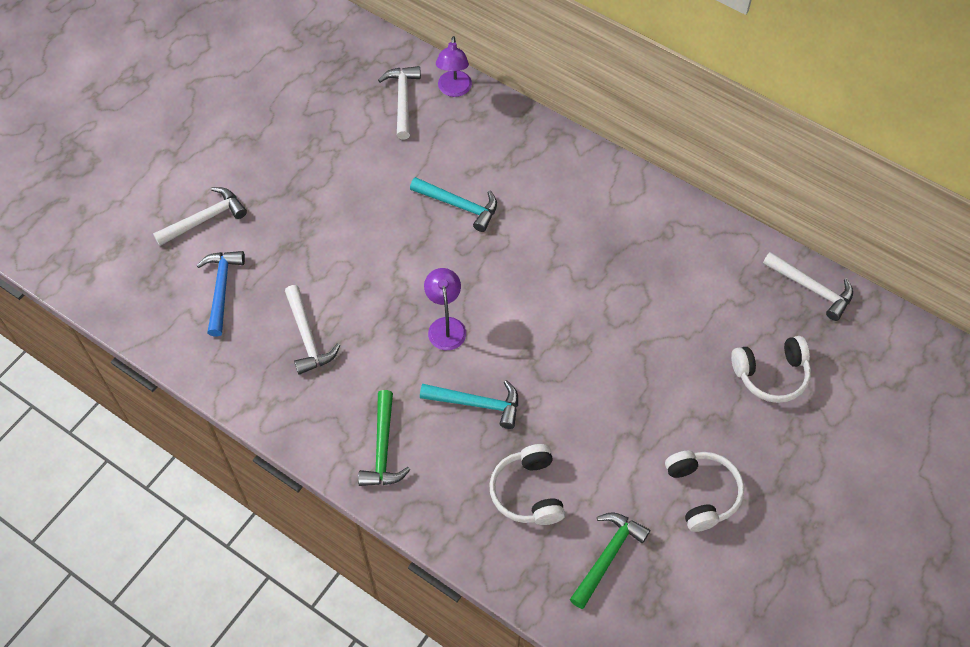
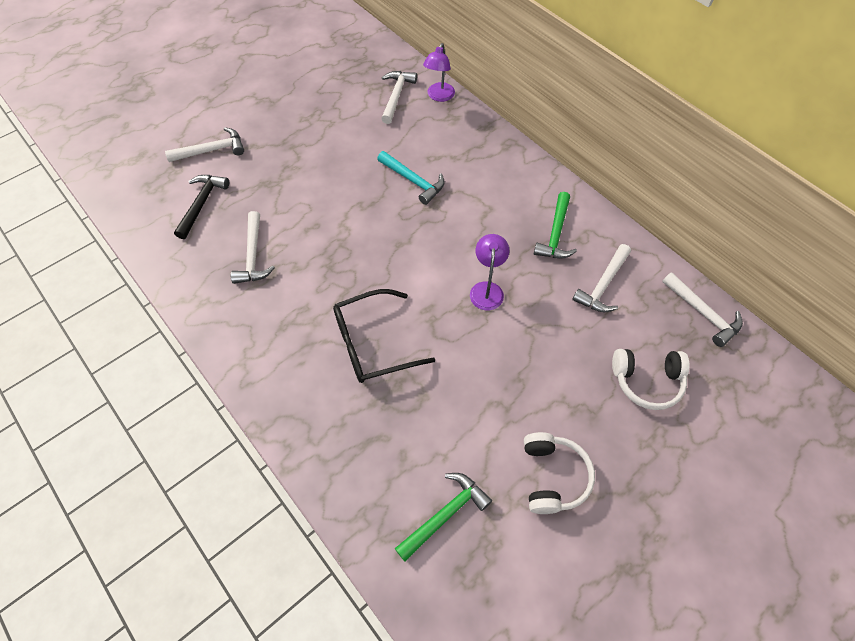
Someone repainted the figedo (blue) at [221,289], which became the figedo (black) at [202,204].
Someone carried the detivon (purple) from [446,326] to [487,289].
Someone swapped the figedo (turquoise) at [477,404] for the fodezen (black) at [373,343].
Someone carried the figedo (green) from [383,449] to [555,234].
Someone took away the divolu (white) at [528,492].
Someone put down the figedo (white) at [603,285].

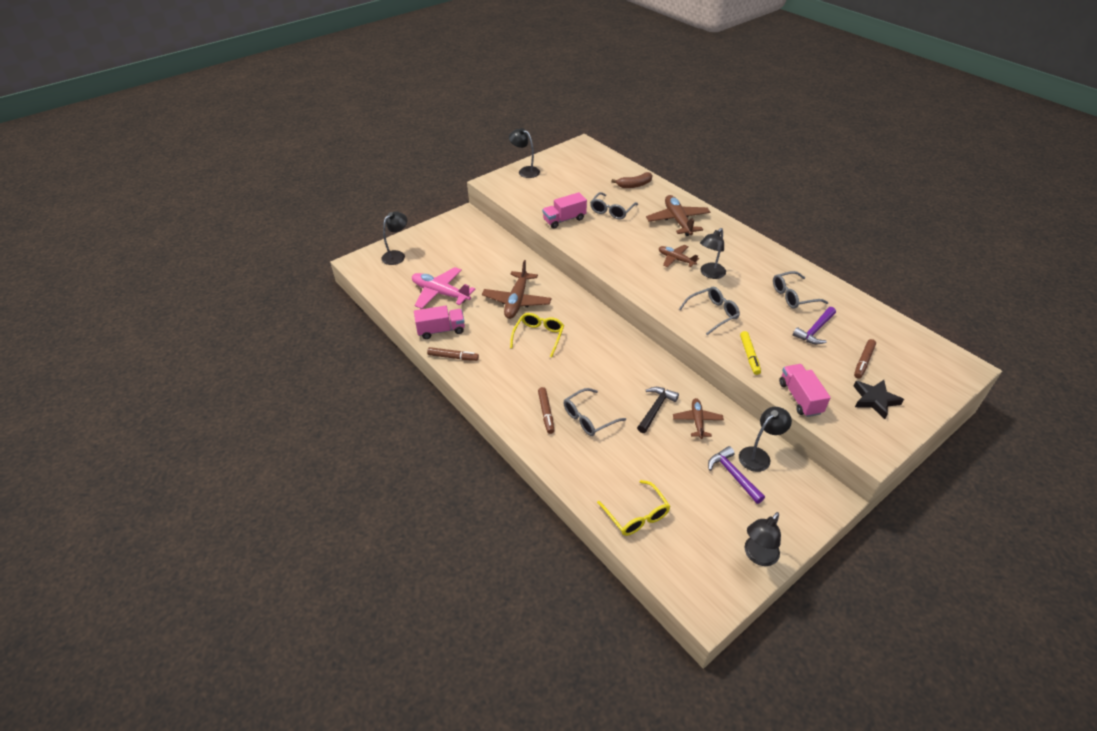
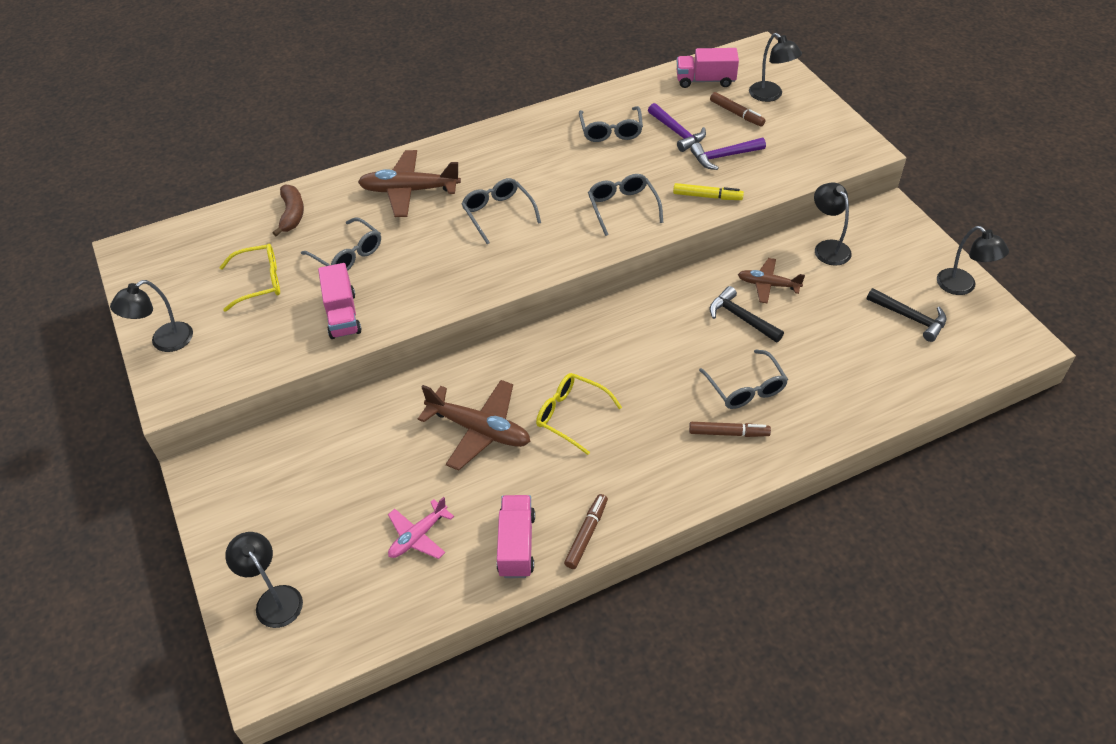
Someone carried the detivon (black) from [710,274] to [770,95].
Someone swapped the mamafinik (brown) at [676,259] for the fodezen (grey) at [498,214].
Someone scaled the mamafinik (pink) at [440,293] by 0.61.
Someone carried the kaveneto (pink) from [800,398] to [705,80].
Someone took away the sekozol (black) at [874,400].
Someone carried the figedo (purple) from [733,475] to [724,156].
Someone carried the fodezen (yellow) from [636,515] to [260,282].
Someone put down the figedo (black) at [910,318].

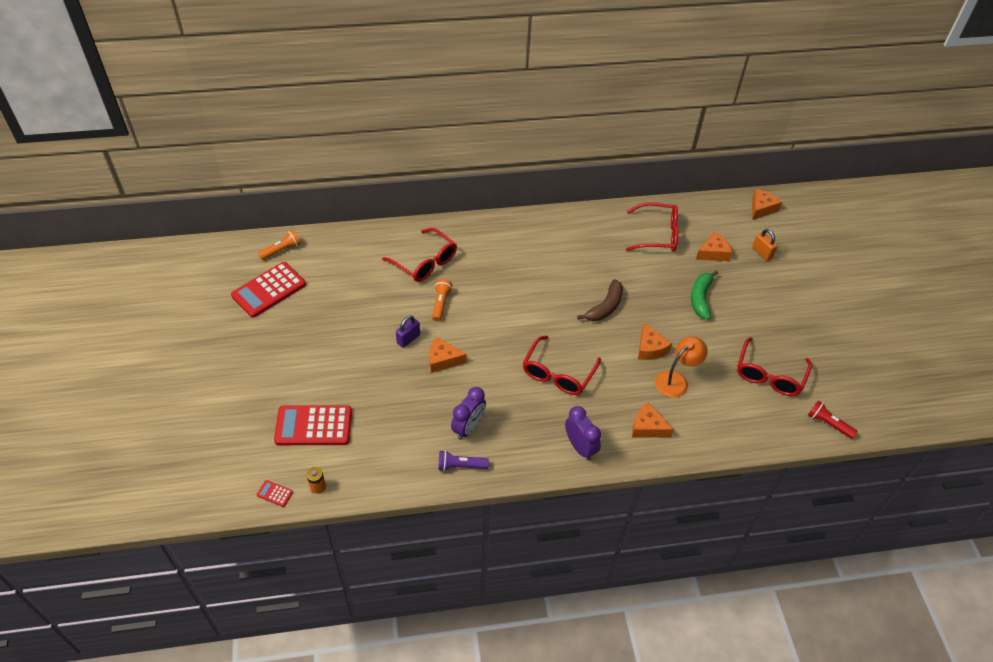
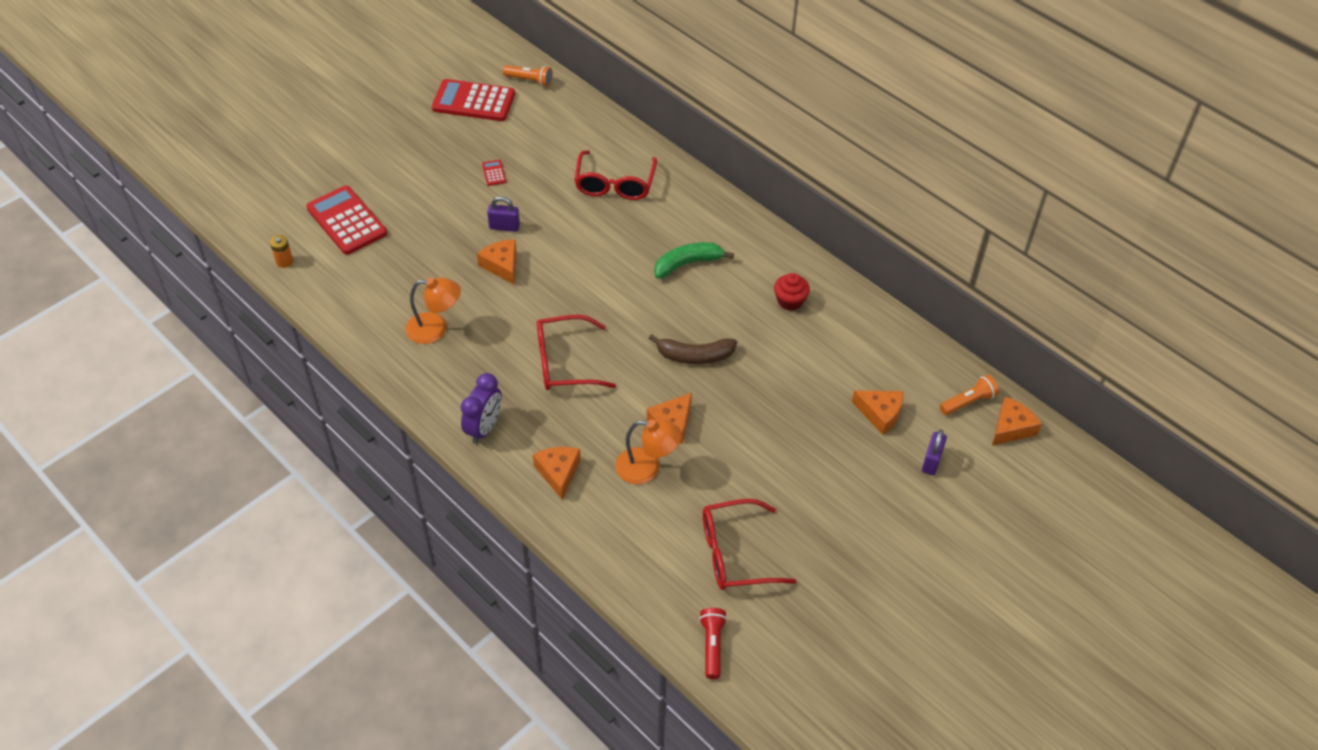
Someone rotated the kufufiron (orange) at [761,208] by 45 degrees counterclockwise.
Someone took away the fodezen (red) at [657,234].
Someone repainted the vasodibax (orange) at [762,253], which became the vasodibax (purple) at [931,462].
Someone carried the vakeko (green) from [701,298] to [687,264].
Someone carried the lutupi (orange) from [441,304] to [968,402].
Someone swapped the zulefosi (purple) at [468,428] for the detivon (orange) at [435,329].
Someone took away the lutupi (purple) at [460,466].
Someone carried the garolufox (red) from [275,493] to [494,173].
Someone put down the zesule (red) at [790,301].

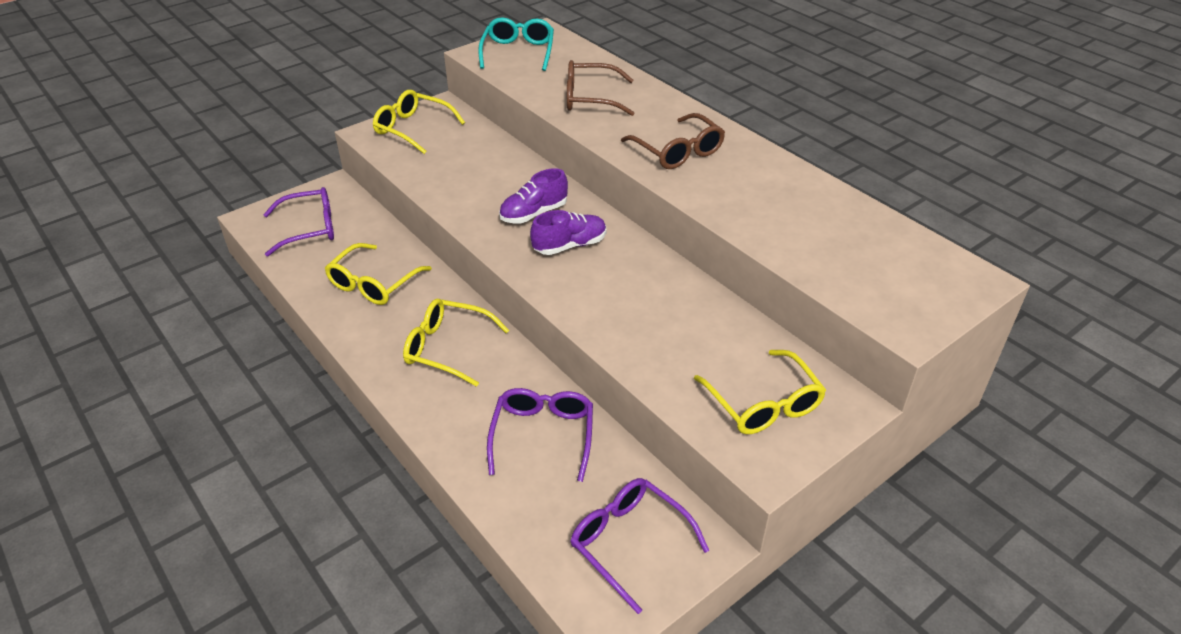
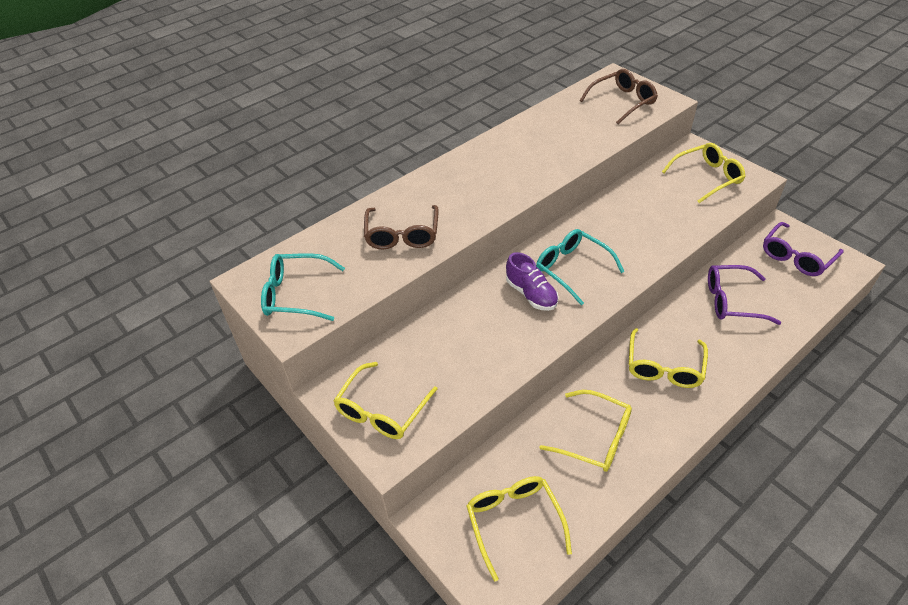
Someone carried the fodezen (brown) from [678,151] to [622,102].
Someone repainted the fodezen (purple) at [310,229], which became the fodezen (yellow) at [514,522].
Someone swapped the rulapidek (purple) at [570,245] for the fodezen (turquoise) at [572,269].

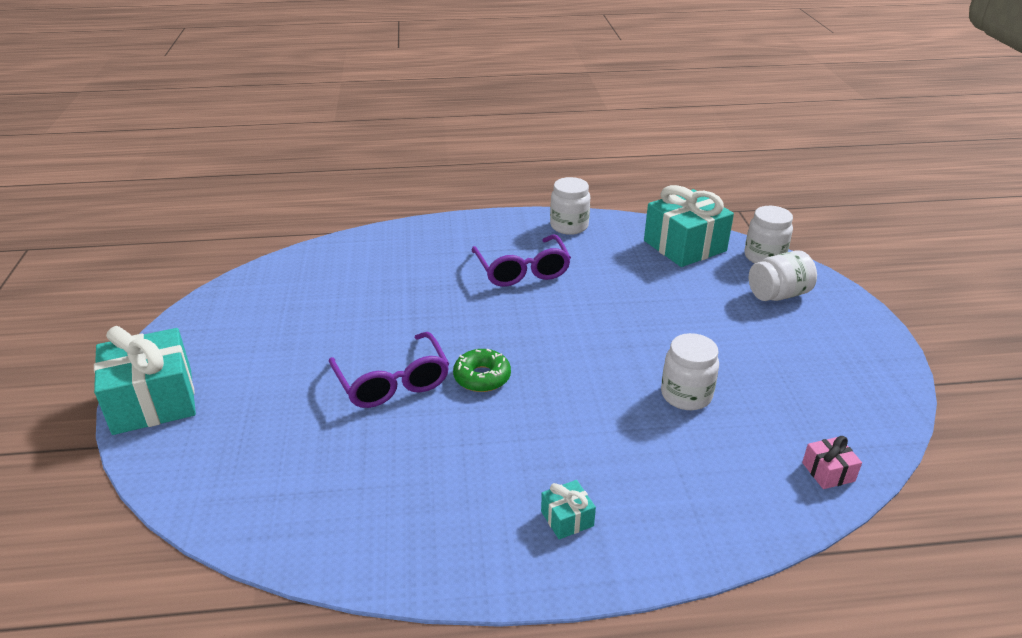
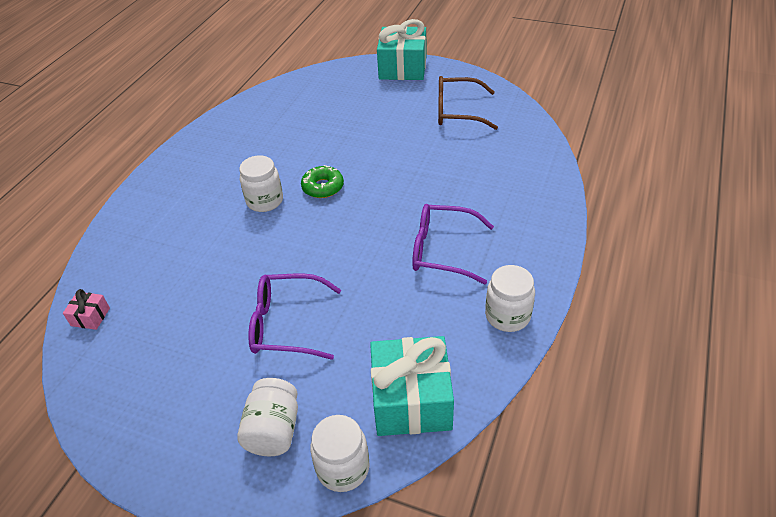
Someone carried the fodezen (purple) from [393,382] to [286,324].
Someone carried the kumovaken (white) from [686,395] to [265,201].
Someone took away the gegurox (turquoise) at [567,519].
Someone put down the fodezen (brown) at [457,111].

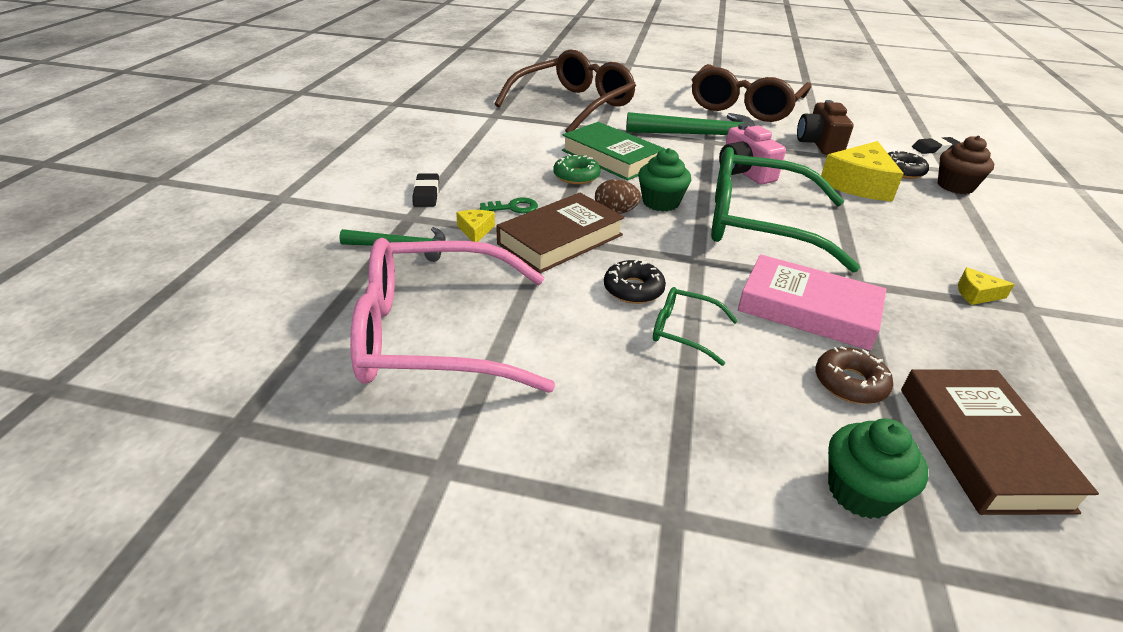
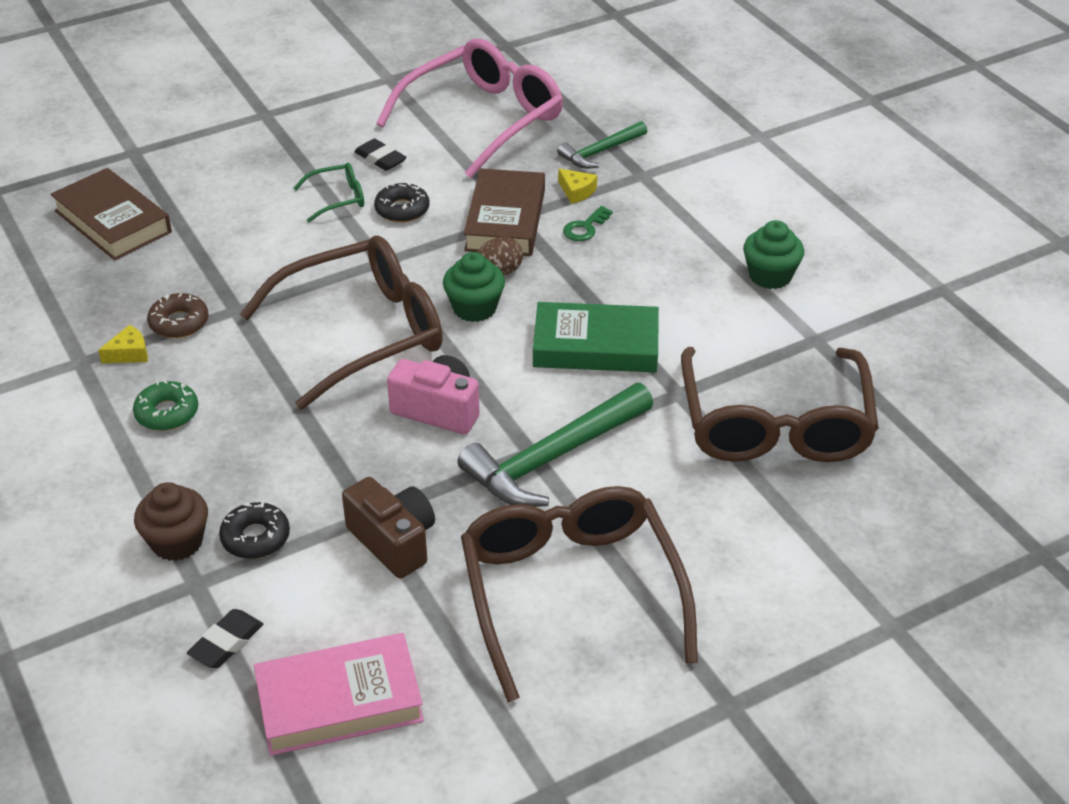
Someone took away the kufufiron (yellow) at [858,184].
Someone repainted the fodezen (green) at [759,224], which became the fodezen (brown) at [361,333].
Someone carried the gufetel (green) from [576,176] to [167,413].
Someone carried the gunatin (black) from [426,194] to [380,159].
Someone carried the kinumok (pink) from [808,309] to [339,701].
Someone carried the gufetel (brown) from [850,383] to [179,323].
Someone carried the zesule (green) from [860,492] to [770,276].

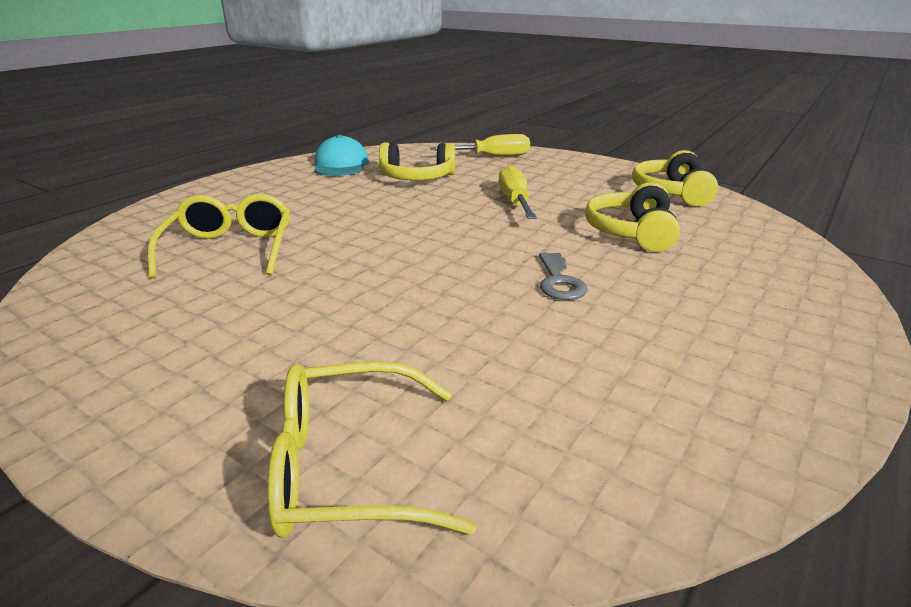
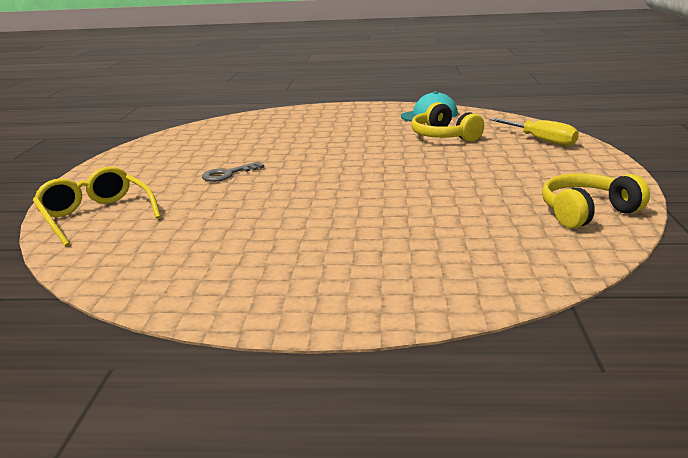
Someone took away the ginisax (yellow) at [515,202].
Someone took away the divolu (yellow) at [631,232].
Someone took away the fodezen (yellow) at [230,249].
Someone carried the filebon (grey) from [559,281] to [228,174].

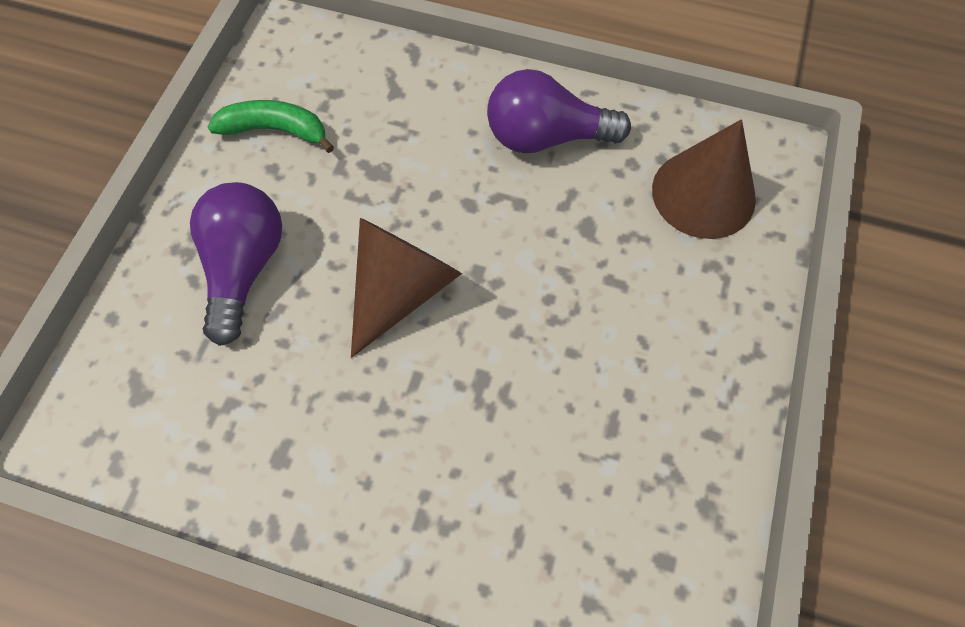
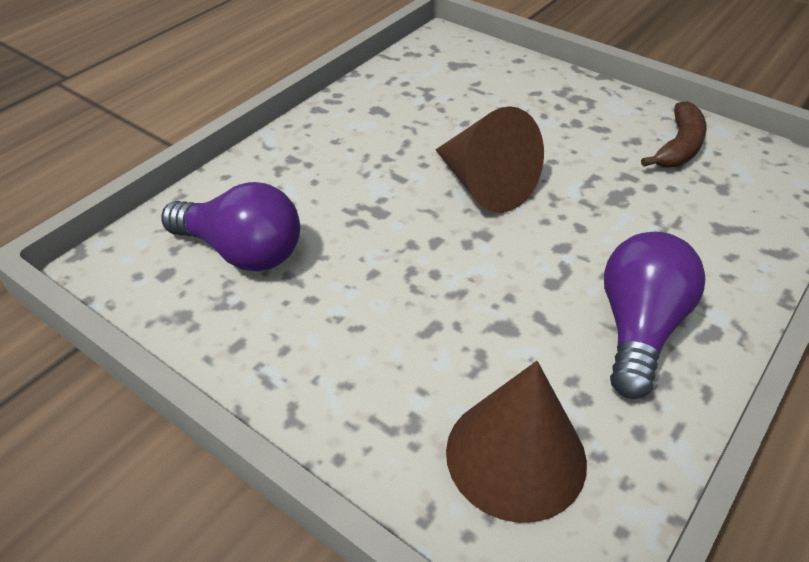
Someone repainted the vakeko (green) at [275,130], which became the vakeko (brown) at [678,147].
Someone carried the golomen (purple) from [245,267] to [242,251].

